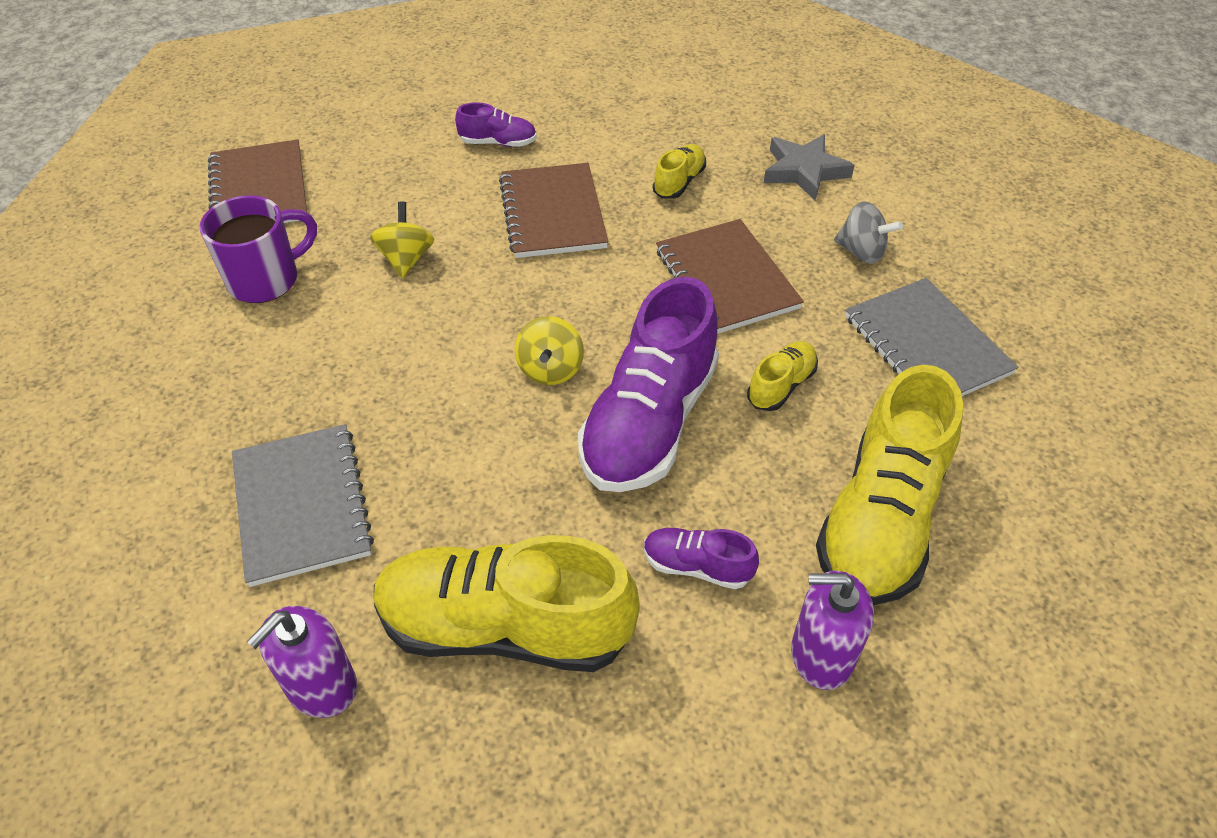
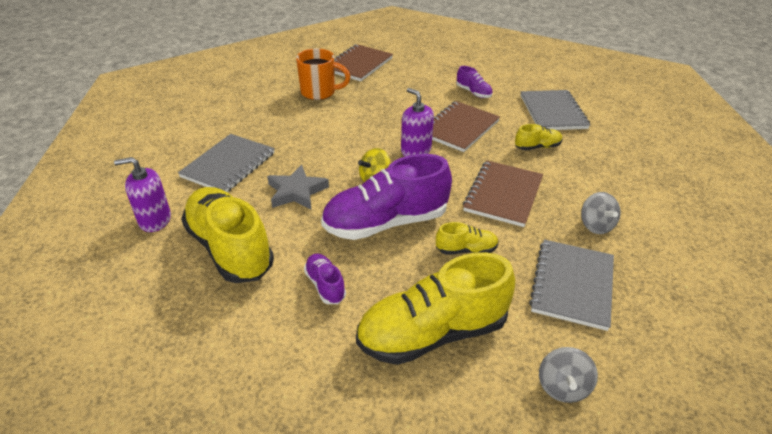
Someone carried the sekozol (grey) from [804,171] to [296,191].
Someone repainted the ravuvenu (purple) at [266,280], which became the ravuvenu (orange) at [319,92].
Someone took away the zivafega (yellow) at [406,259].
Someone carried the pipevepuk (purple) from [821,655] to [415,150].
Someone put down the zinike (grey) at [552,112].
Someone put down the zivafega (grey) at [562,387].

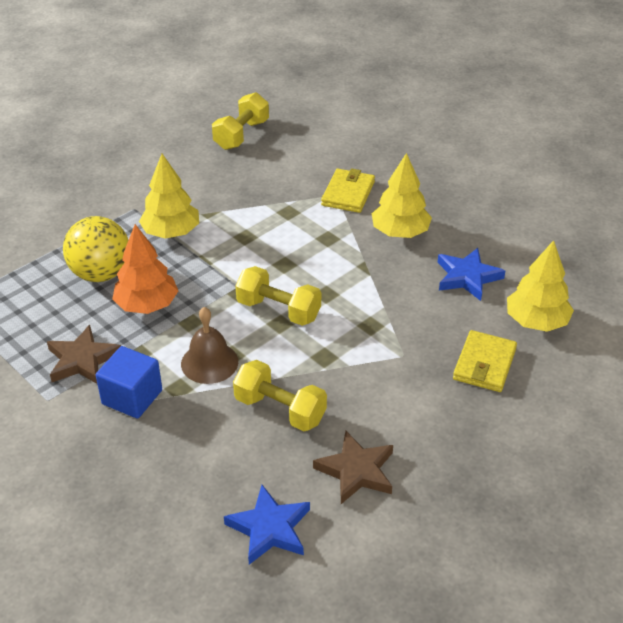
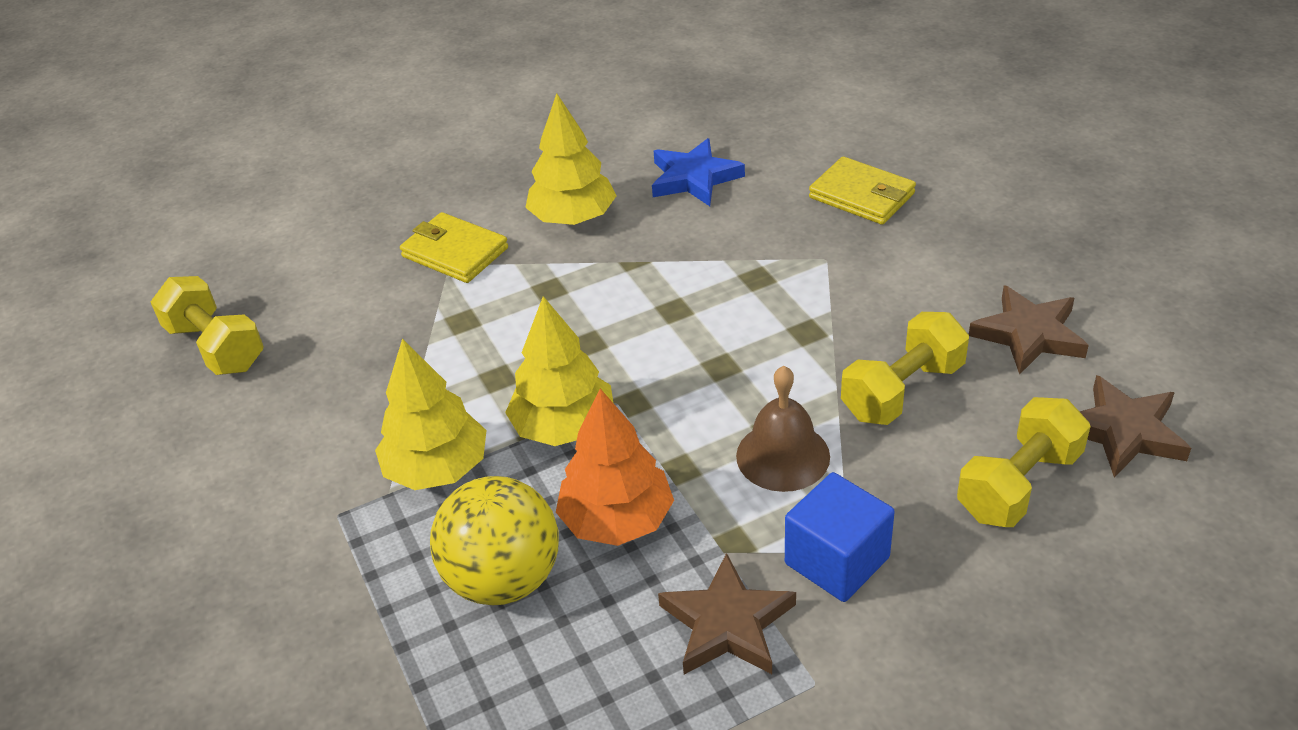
Someone carried the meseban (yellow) from [536,321] to [564,427].
Someone carried the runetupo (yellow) from [278,310] to [1018,484].
Someone repainted the sekozol (blue) at [269,528], which became the sekozol (brown) at [1124,432].

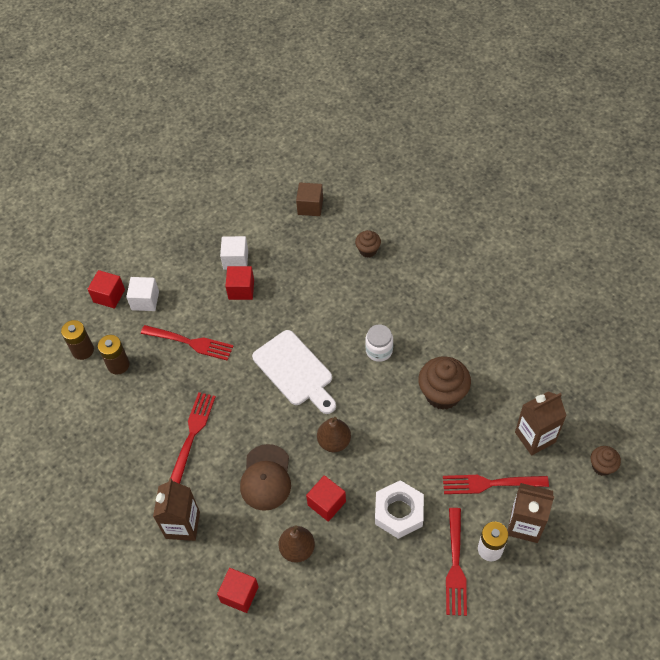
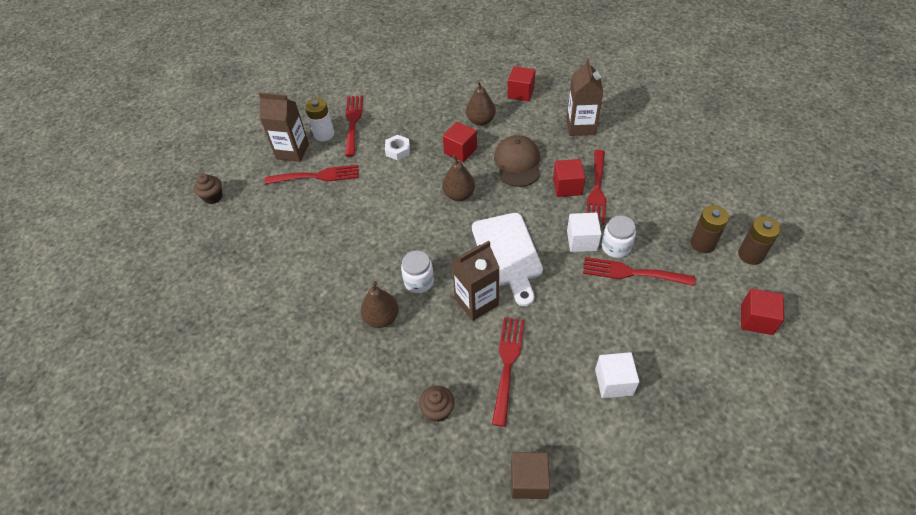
Someone carried the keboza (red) from [241,289] to [567,187].
Someone carried the keboza (white) from [145,300] to [582,240].
Someone rotated the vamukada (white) at [295,371] by 150 degrees counterclockwise.
Someone took away the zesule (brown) at [442,394].
Someone carried the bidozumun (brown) from [535,437] to [476,302].
Someone scaled the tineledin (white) at [399,512] by 0.58.
Someone put down the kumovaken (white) at [616,247].
Someone put down the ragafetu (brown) at [381,318].
Someone put down the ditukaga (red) at [507,365].

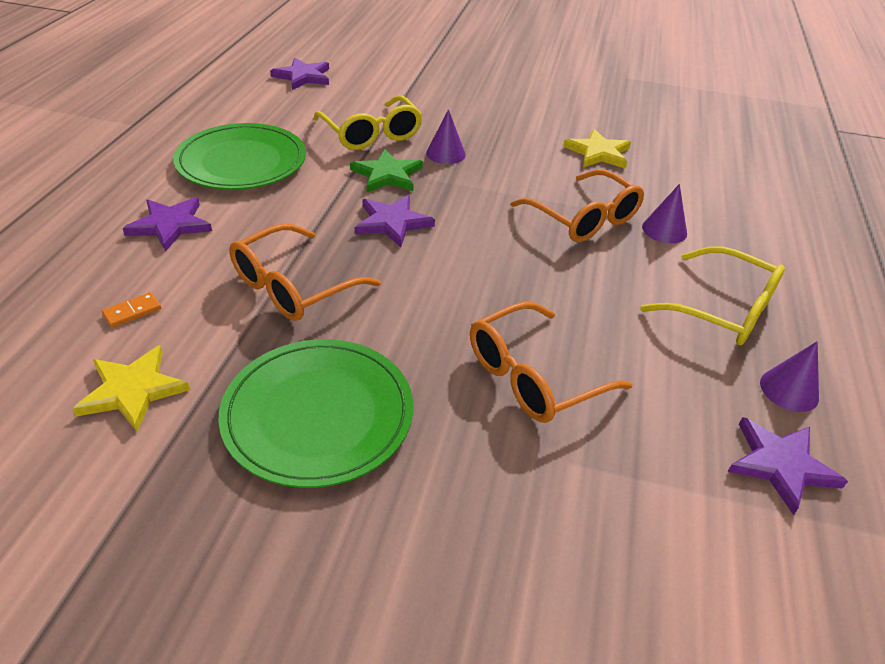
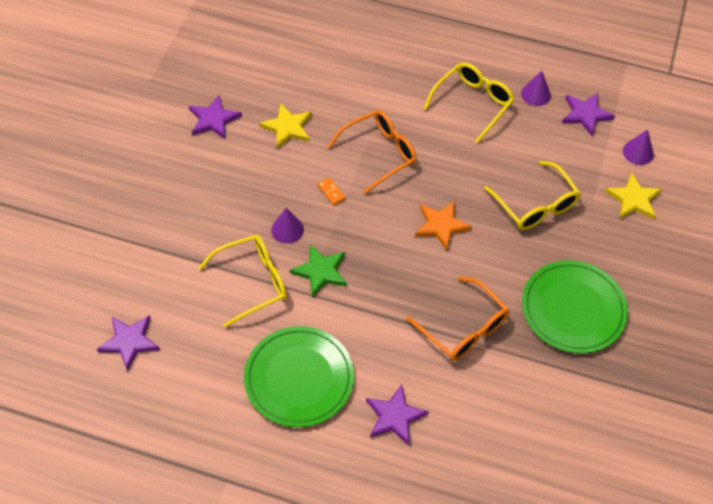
Someone carried the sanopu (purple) from [664,230] to [638,152].
Someone carried the sekozol (purple) from [392,222] to [213,119].
Someone carried the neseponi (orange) from [132,312] to [331,192].
Someone repainted the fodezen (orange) at [534,376], which became the fodezen (yellow) at [535,204].
Someone carried the sekozol (yellow) from [132,390] to [634,199].
Someone put down the sekozol (orange) at [441,225].

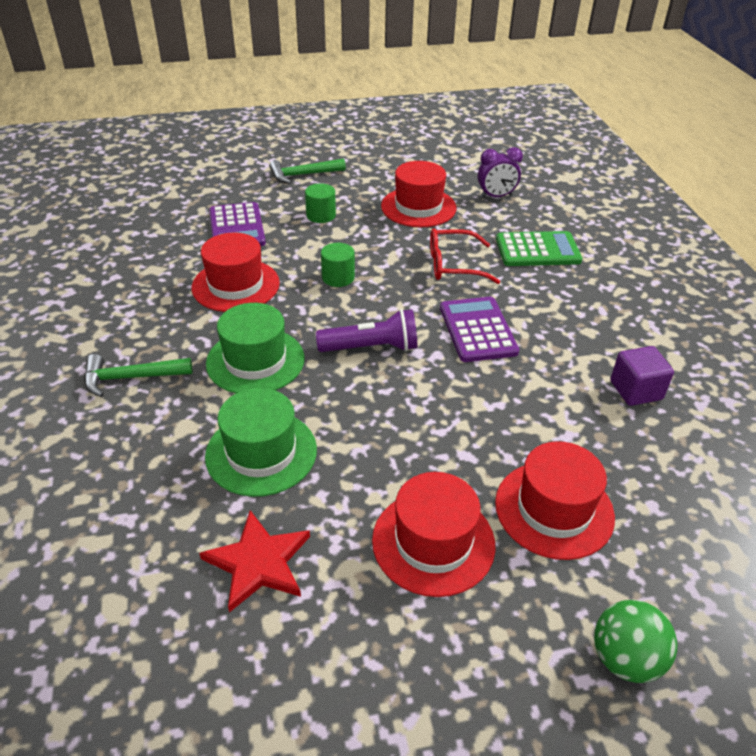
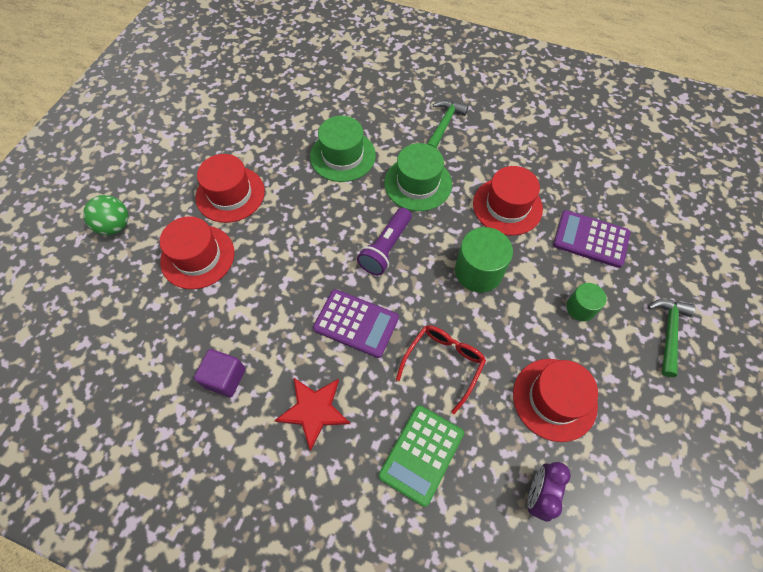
Someone scaled the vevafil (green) at [338,277] by 1.69.
Someone carried the sekozol (red) from [258,562] to [314,410].

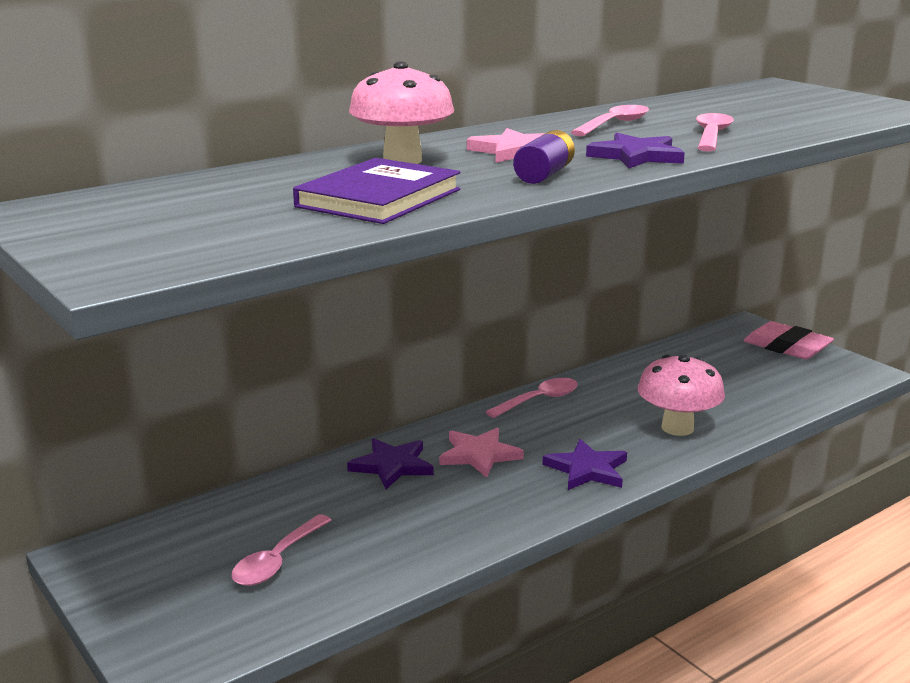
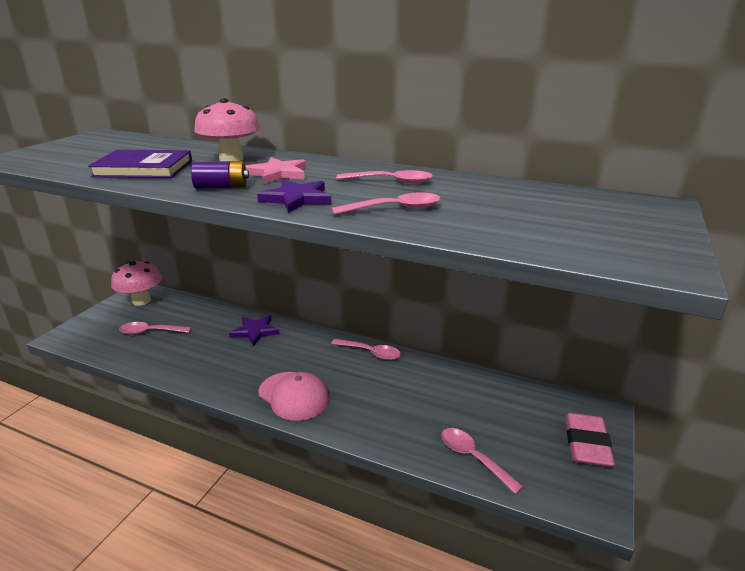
Someone carried the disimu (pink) from [677,428] to [141,301].
Someone took away the sekozol (pink) at [479,455].
Someone swapped the sekozol (purple) at [587,469] for the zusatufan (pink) at [293,396].
Someone put down the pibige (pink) at [473,458].

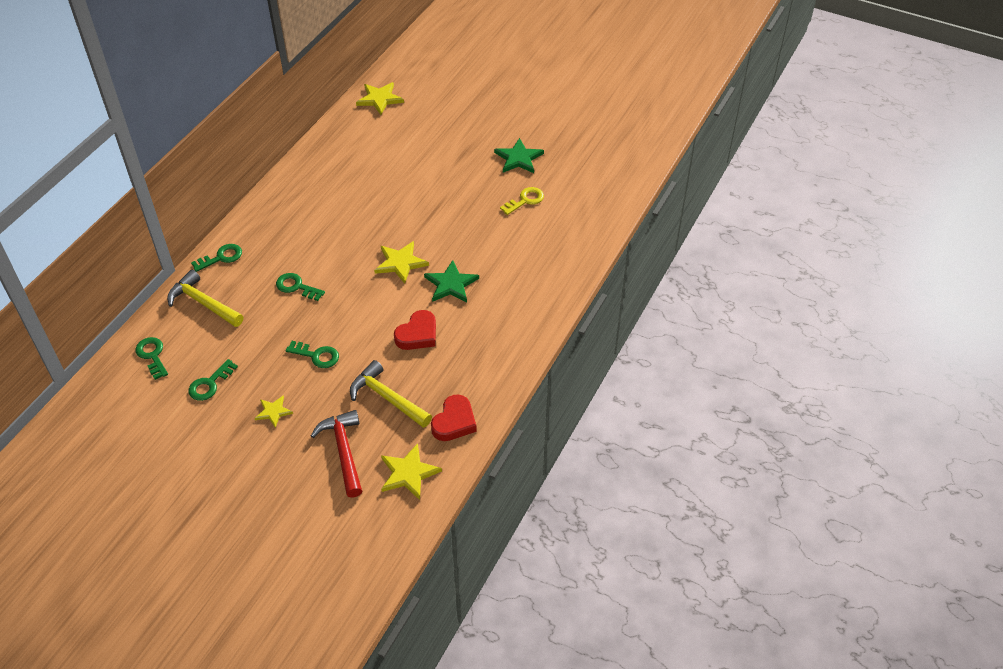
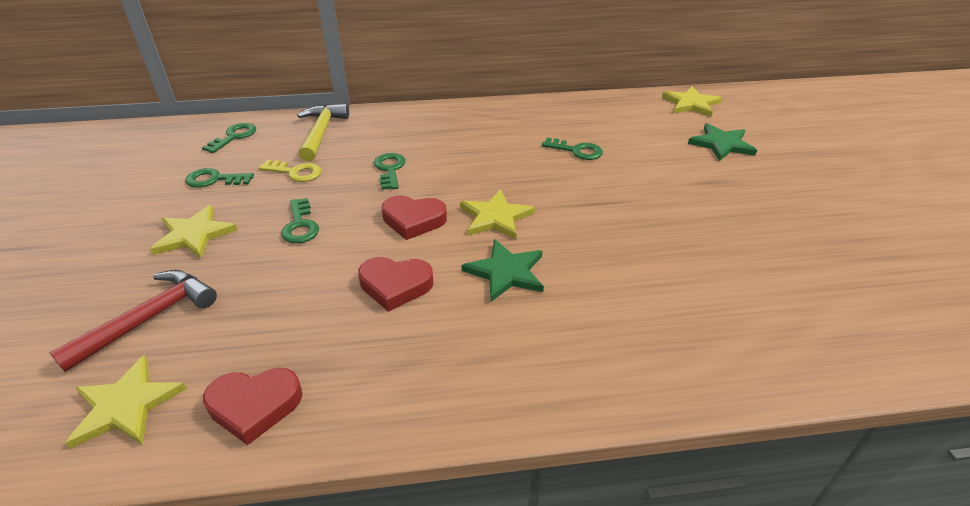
Someone carried the sekozol (green) from [518,158] to [721,144].
Someone carried the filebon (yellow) from [525,200] to [295,172].
Someone carried the filebon (green) from [221,257] to [577,151].
Someone took away the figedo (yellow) at [387,398].
Someone scaled the sekozol (yellow) at [273,412] by 1.61.
Someone put down the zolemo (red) at [413,220].

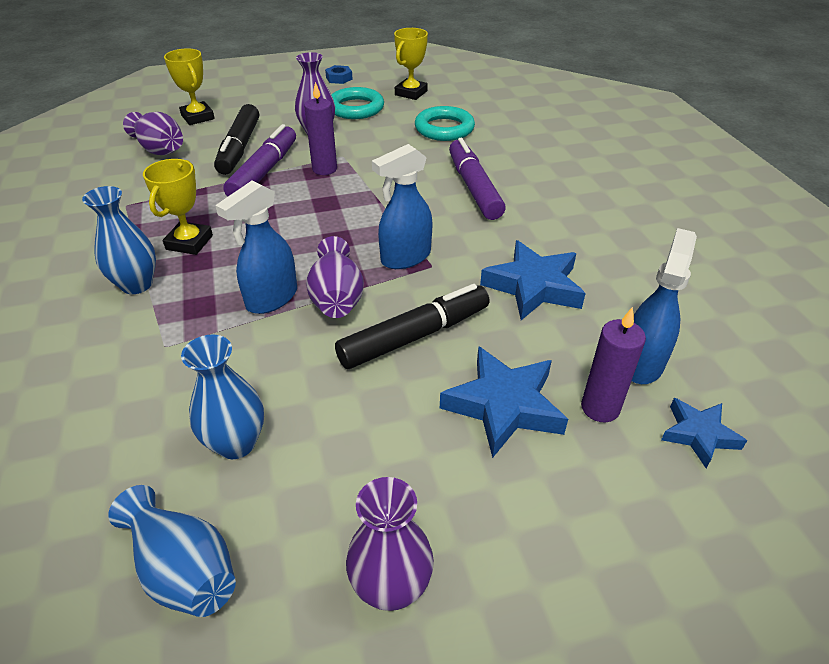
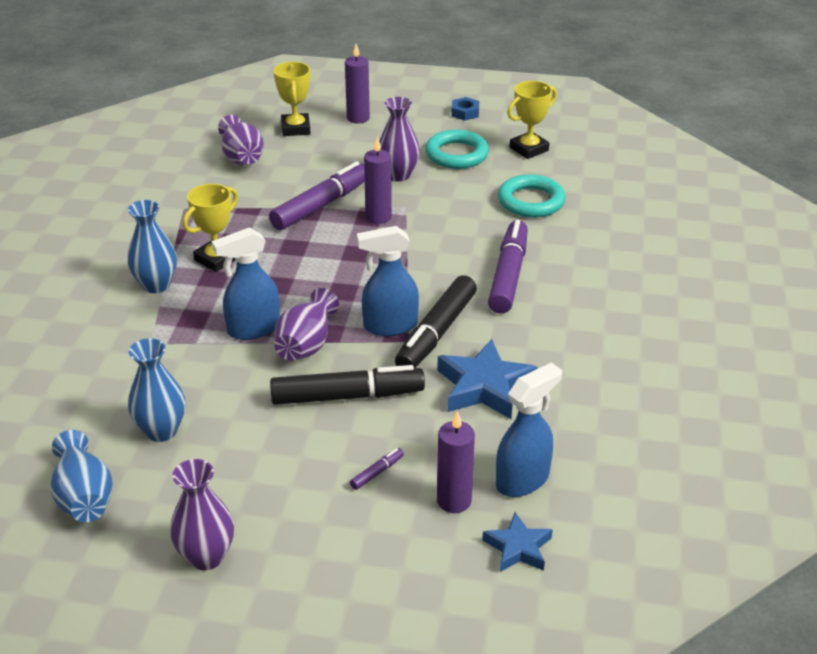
Someone carried the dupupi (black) from [239,148] to [436,333].
Someone swapped the sekozol (blue) at [504,405] for the dupupi (purple) at [377,472].
Someone put down the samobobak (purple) at [358,118].

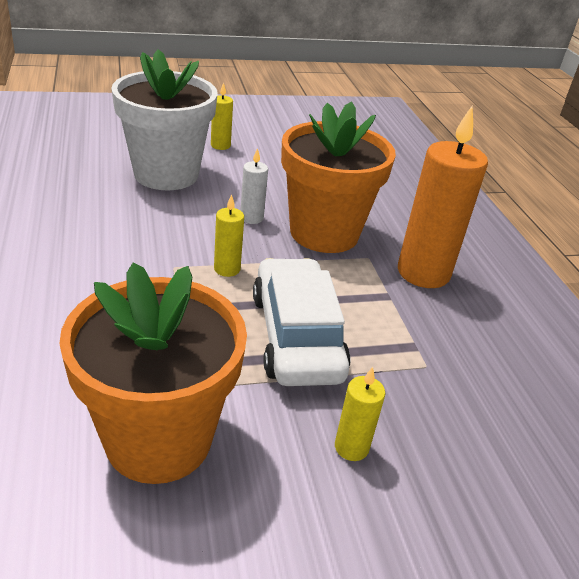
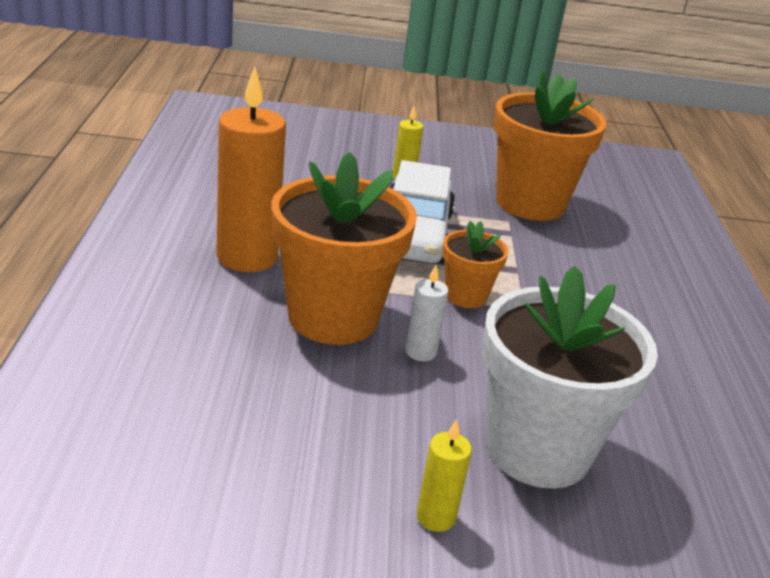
Someone swapped the samobobak (yellow) at [227,269] for the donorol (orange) at [466,296].

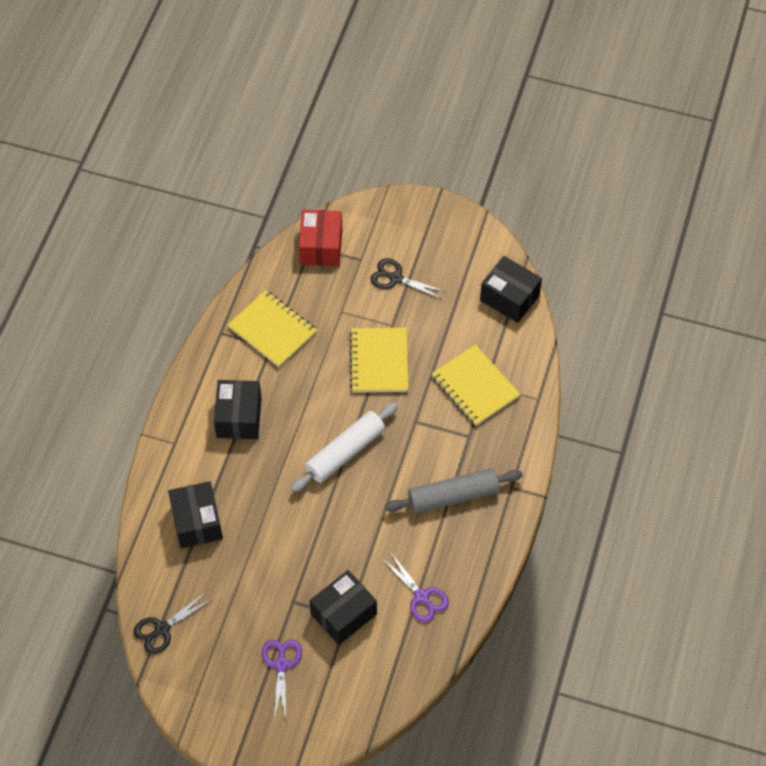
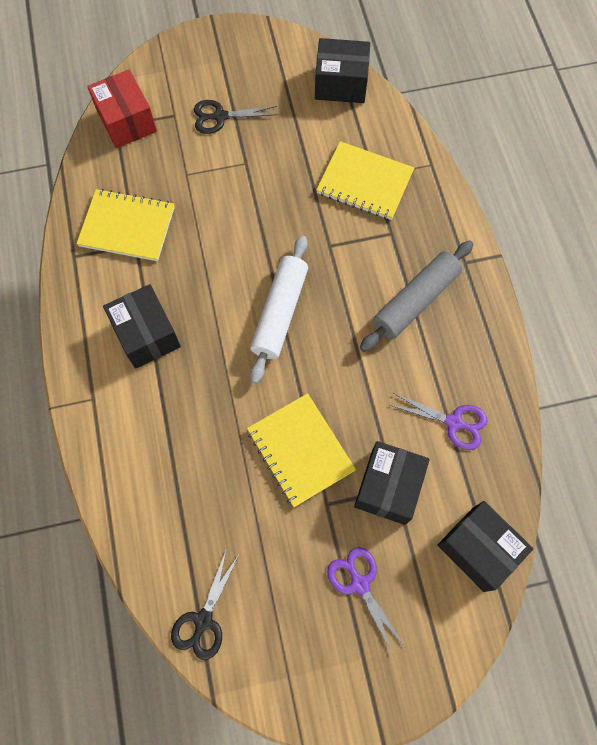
Someone carried the zinike (yellow) from [379,361] to [300,450].
Someone carried the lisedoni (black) from [197,522] to [478,549].

